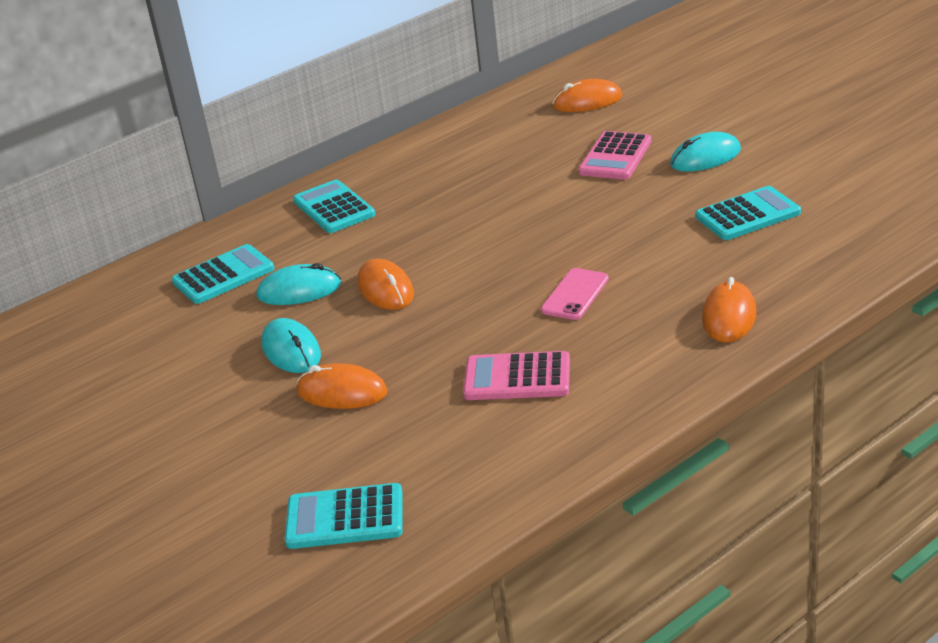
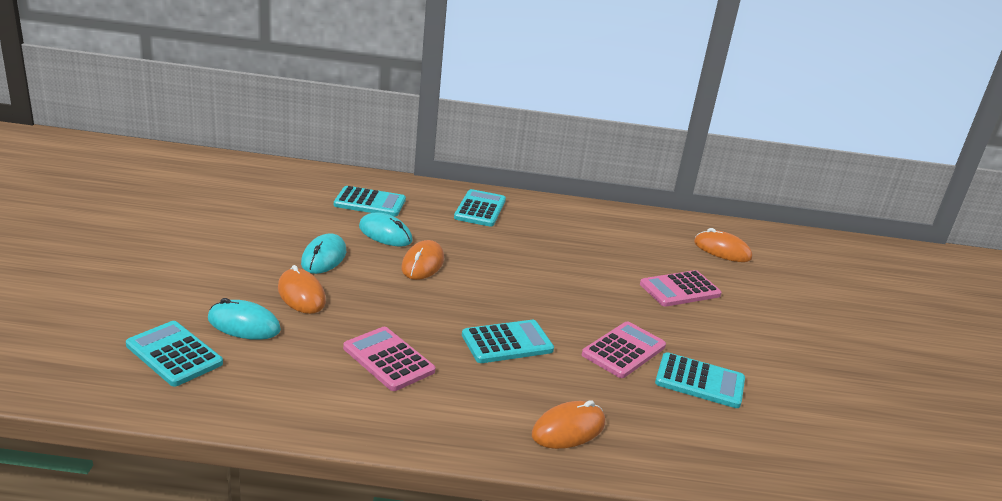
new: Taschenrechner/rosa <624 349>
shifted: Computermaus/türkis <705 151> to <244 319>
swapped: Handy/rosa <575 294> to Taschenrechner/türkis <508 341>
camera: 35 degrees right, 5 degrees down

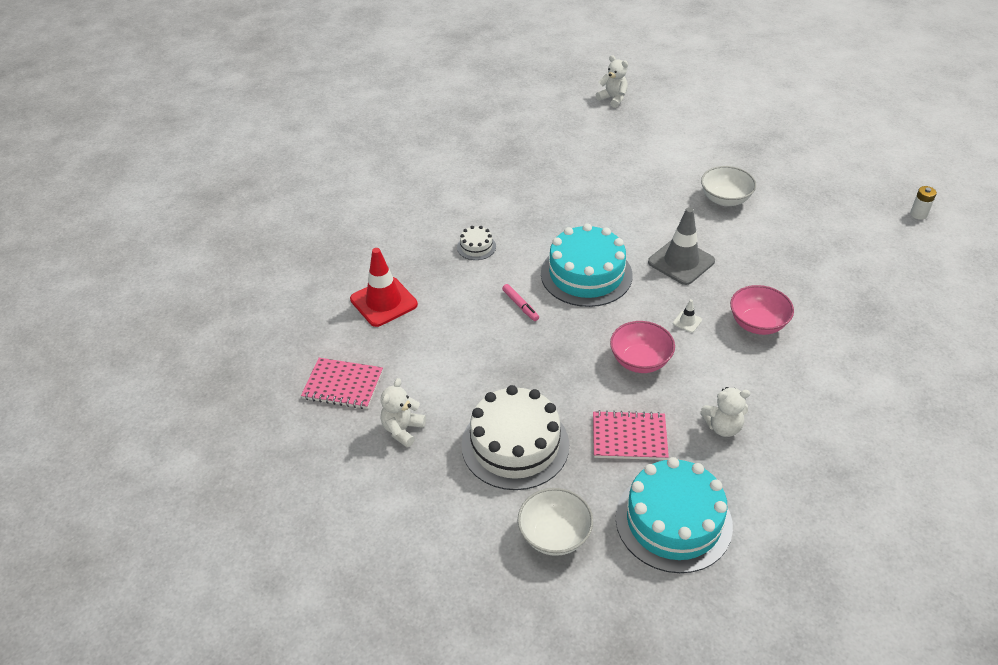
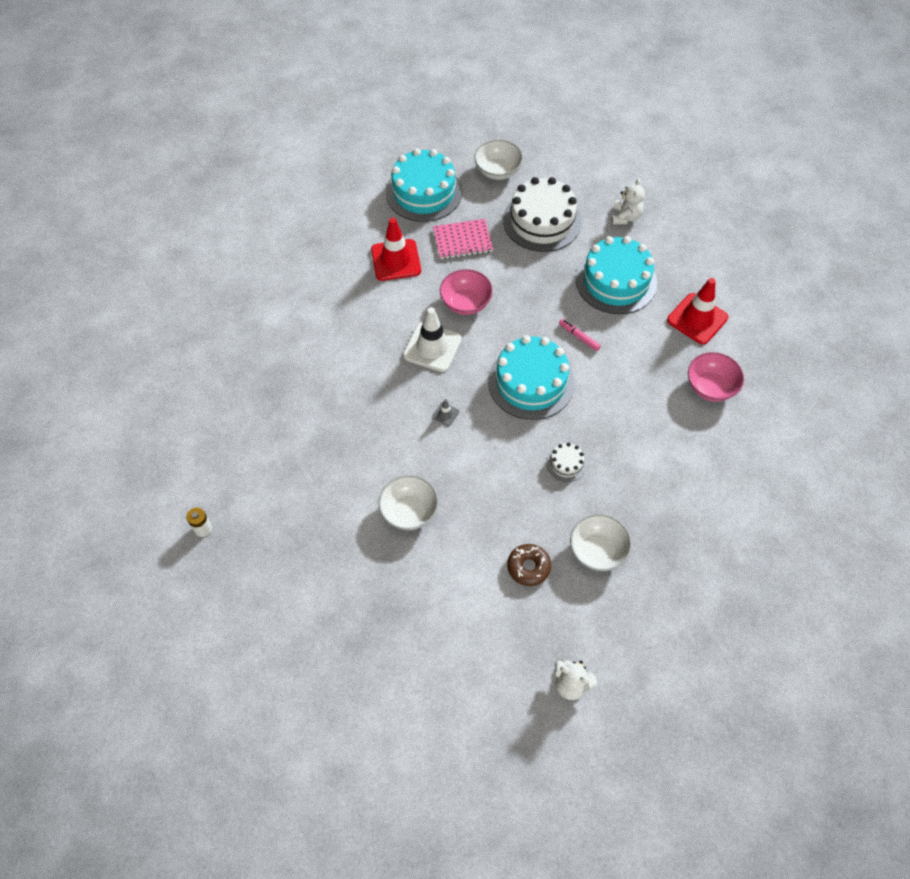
gone: Notizbuch/rosa <342 383>
new: Kuchen/türkis <616 275>; Schüssel/weiß <601 542>; Donut/braun <529 565>
shifted: Kuchen/weiß <476 243> to <566 462>; Schüssel/rosa <762 310> to <716 377>
swapped: Teddybär/weiß <725 412> to Leitkegel/rot <396 249>
scaled: Leitkegel/grau <681 246> = <445 412> x0.42; Leitkegel/weiß <687 316> = <432 339> x2.36
camera: 165 degrees right, 15 degrees up

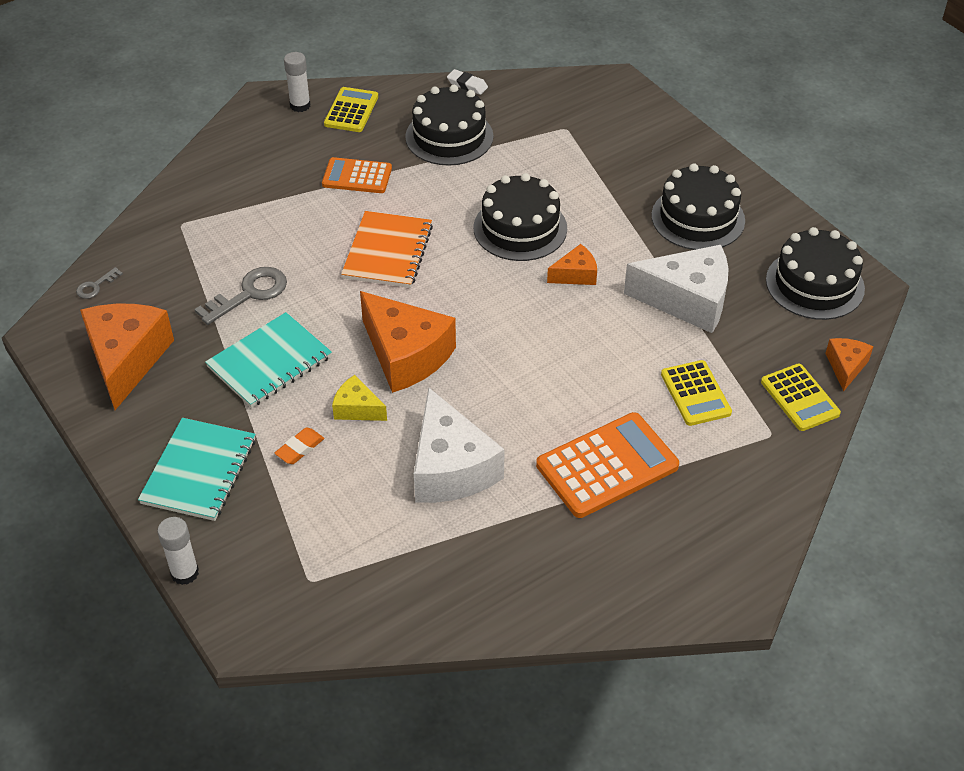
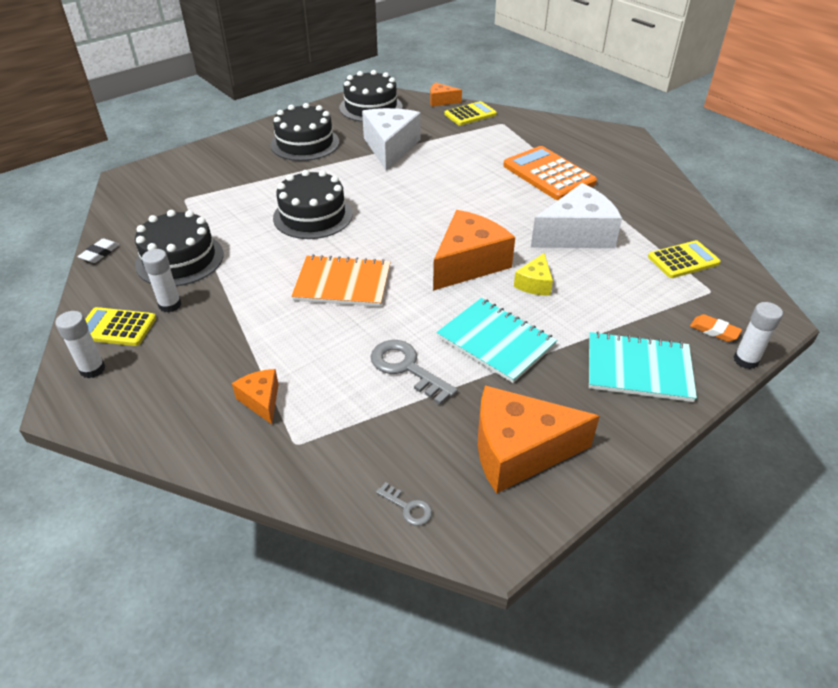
gone: Taschenrechner/orange <357 175>
new: Klebestift/weiß <162 281>
shifted: Käse/orange <572 264> to <255 396>; Taschenrechner/gelb <696 393> to <684 259>; Radiergummi/orange <299 445> to <716 328>
camera: 95 degrees left, 5 degrees down

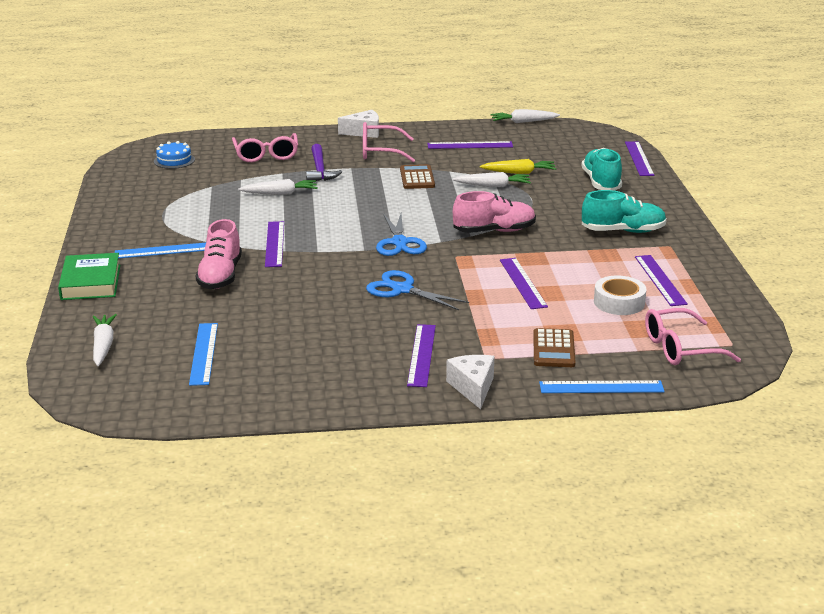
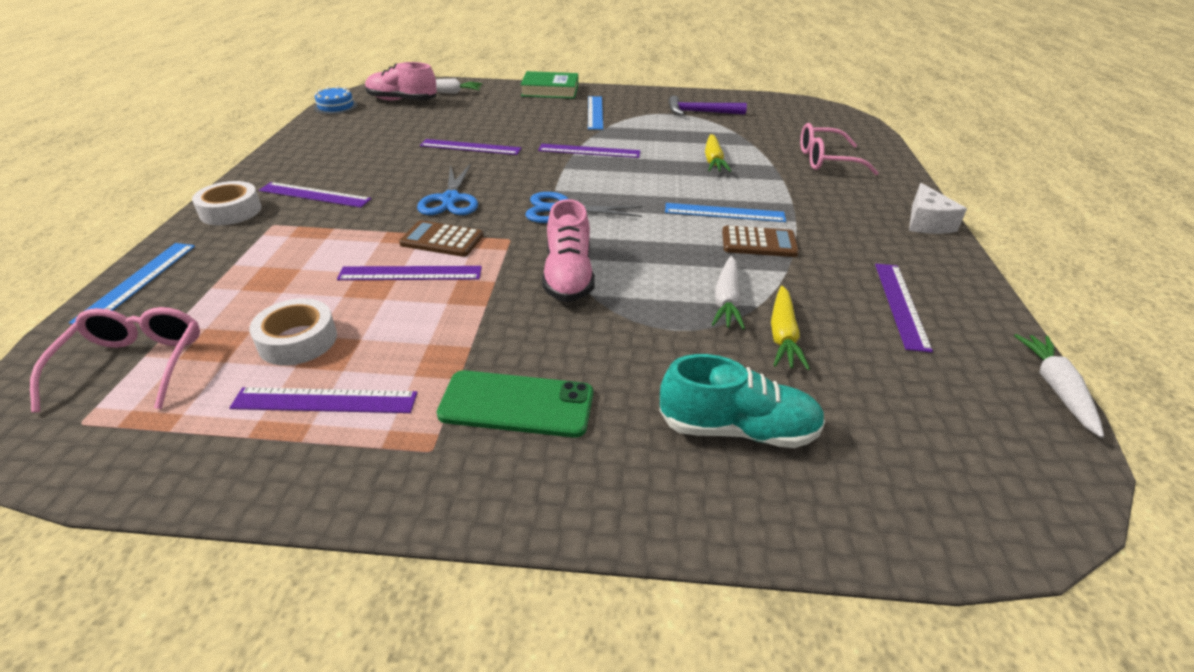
gone: Brille/rosa <389 142>
shifted: Kuchen/blau <174 155> to <336 100>; Lineal/lila <639 158> to <470 147>; Hammer/lila <324 162> to <707 105>; Schuh/rosa <218 254> to <401 81>; Lineal/blau <203 354> to <725 212>; Taschenrechner/braun <554 347> to <441 238>
swapped: Schuh/türkis <624 211> to Handy/grün <515 404>; Käse/weiß <470 382> to Klebeband/weiß <226 203>
repainted: Karotte/weiß <278 187> to Karotte/gelb <718 153>
rotated: Schere/blau <417 290> = <447 189> 135 degrees clockwise
camera: 100 degrees right, 10 degrees up

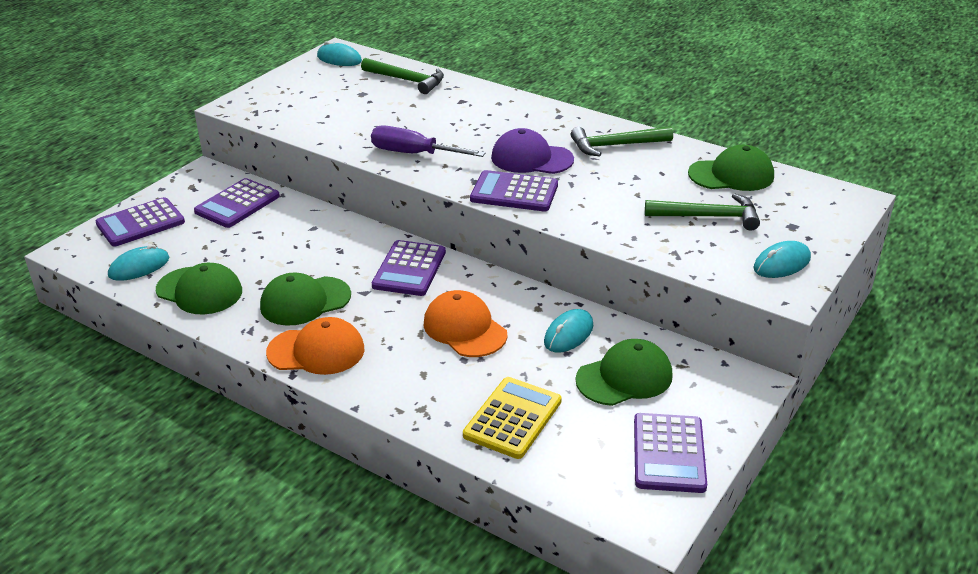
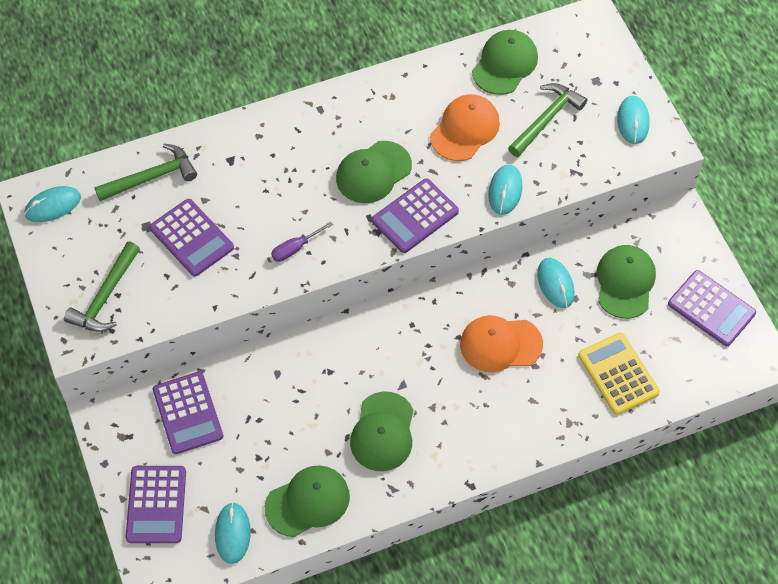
new: Computermaus/türkis <505 190>
shifted: Hammer/grün <622 141> to <102 287>; Taschenrechner/lila <409 268> to <192 238>; Kappe/orange <315 346> to <465 127>
repainted: Kappe/lila <532 151> to Kappe/grün <374 172>
scaled: Schraubenzieher/lila <428 141> = <302 241> x0.58
camera: 55 degrees left, 25 degrees up

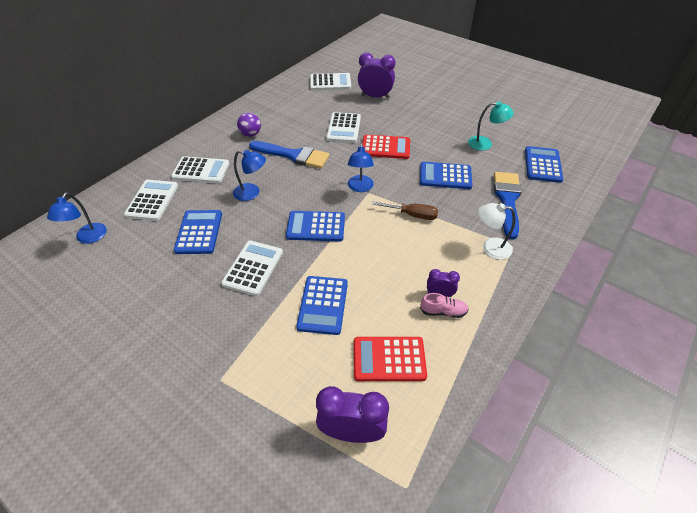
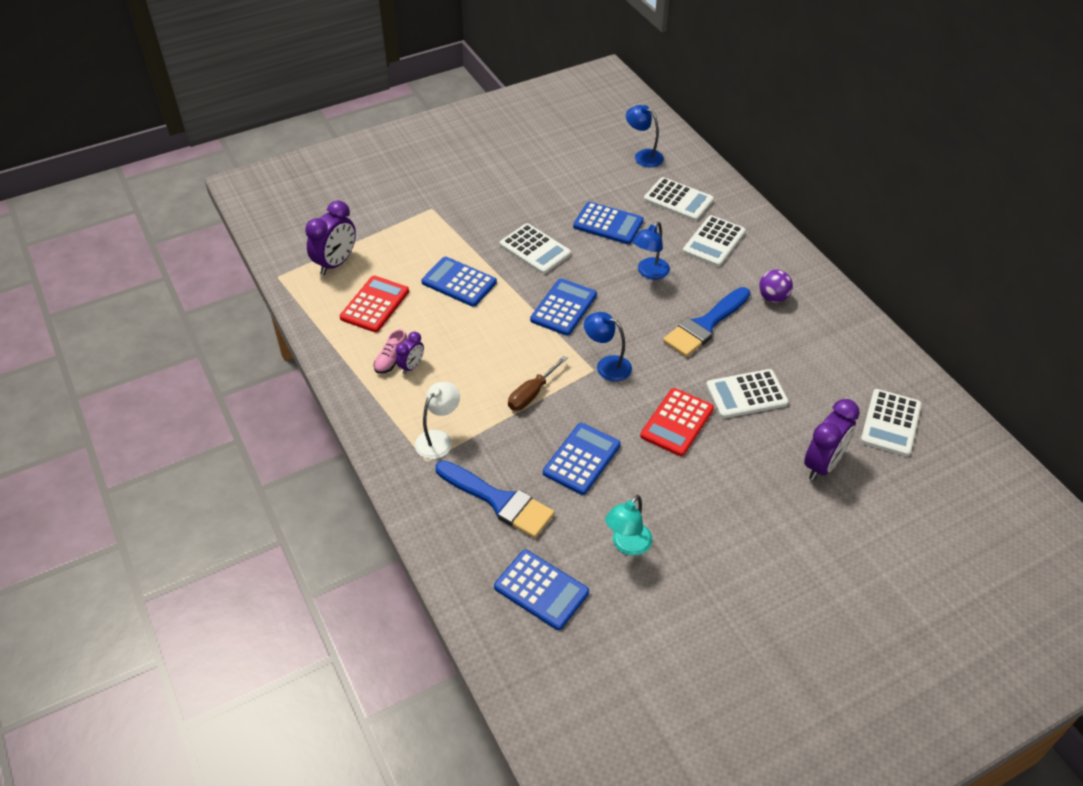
rotated: Taschenrechner/weiß <343 127> = <747 393> 45 degrees counterclockwise
camera: 115 degrees right, 0 degrees up

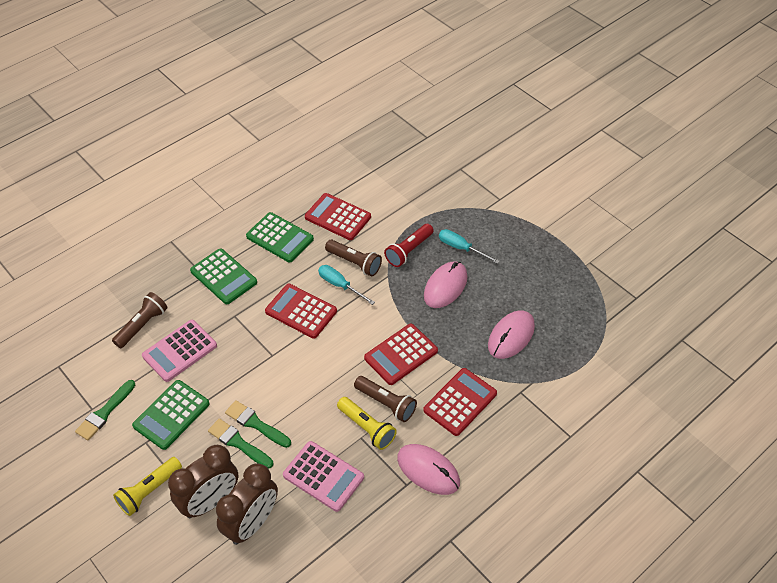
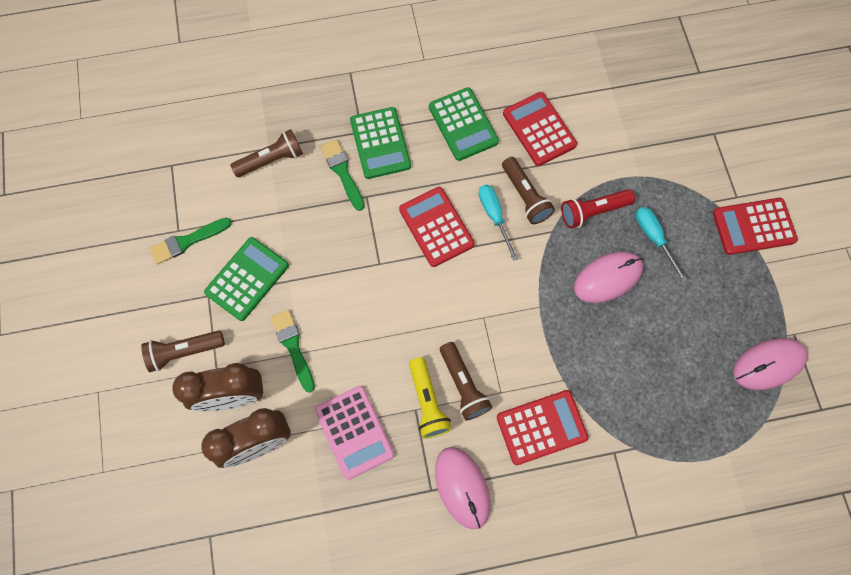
gone: Taschenrechner/rosa <179 351>
shifted: Computermaus/rosa <511 334> to <770 364>; Taschenrechner/rot <401 354> to <755 226>; Pinsel/grün <258 424> to <342 175>
repainted: Taschenlampe/gelb <147 486> to Taschenlampe/braun <183 351>
rotated: Taschenrechner/grün <171 415> = <246 279> 150 degrees clockwise
camera: 30 degrees right, 20 degrees up

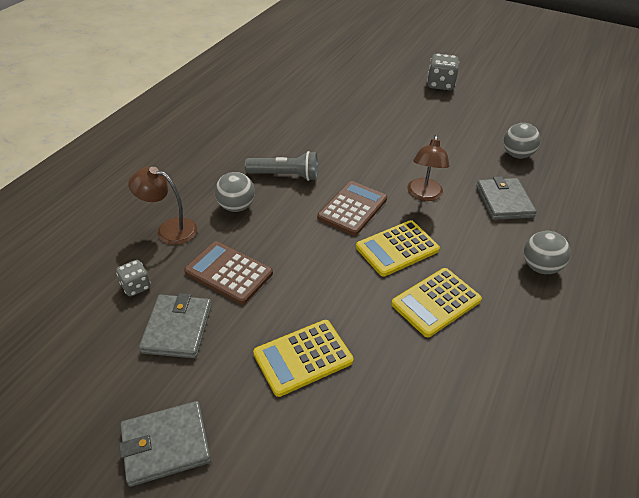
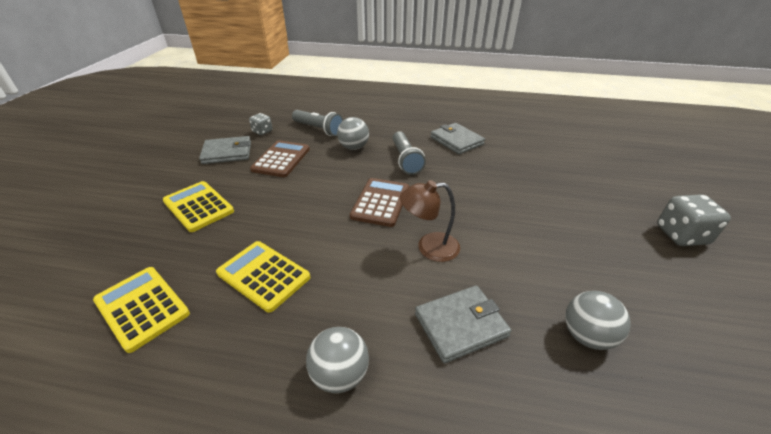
shifted: Taschenrechner/gelb <398 248> to <141 310>; Geldbörse/grau <165 444> to <457 138>
swapped: Lampe/braun <162 206> to Taschenlampe/grau <317 123>
rotated: Taschenrechner/braun <352 208> = <379 202> 90 degrees counterclockwise
camera: 75 degrees right, 5 degrees down

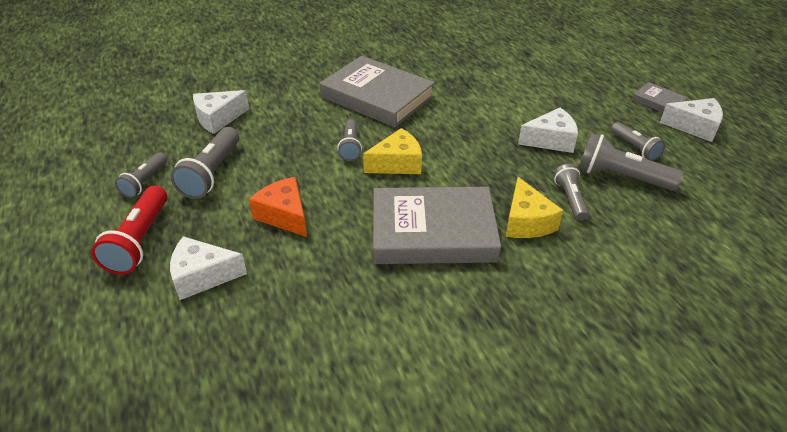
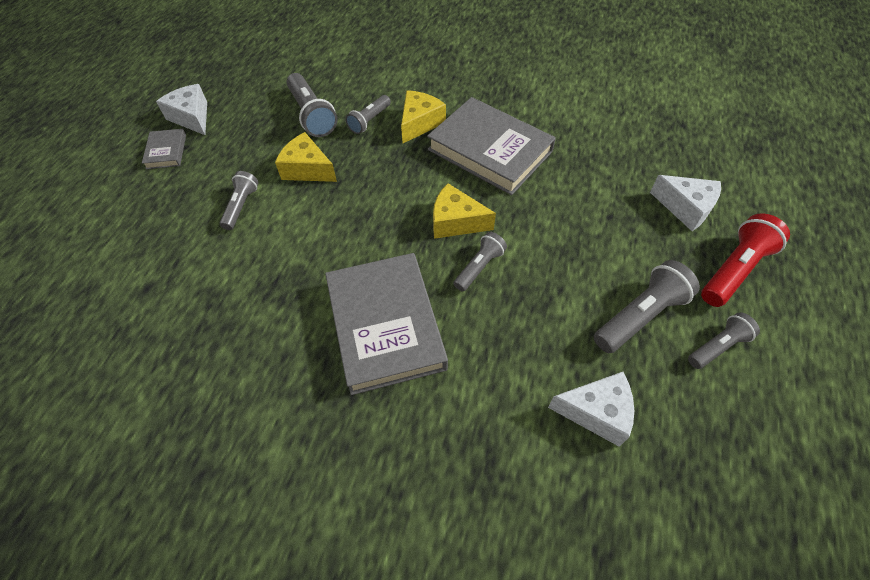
gone: Käse/orange <278 207>
shifted: Taschenlampe/grau <638 141> to <239 200>
repainted: Käse/weiß <548 130> to Käse/gelb <306 157>
camera: 140 degrees left, 15 degrees up

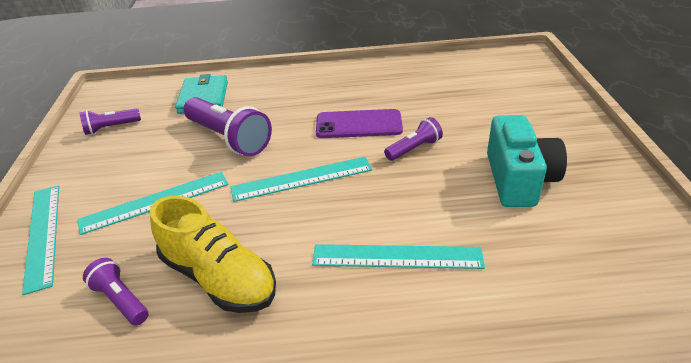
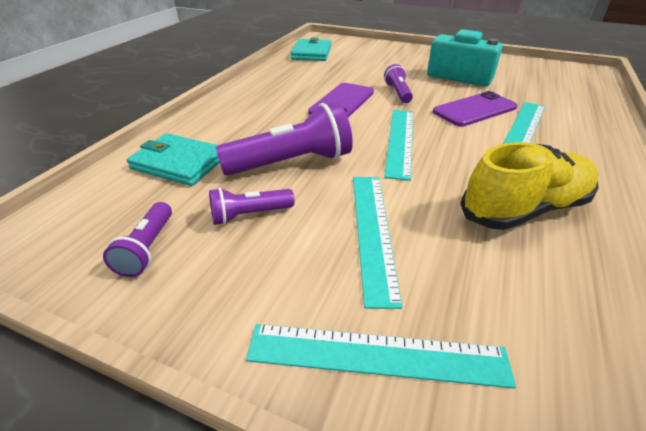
new: Geldbörse/türkis <310 49>; Handy/lila <475 109>
shifted: Taschenlampe/lila <115 291> to <252 206>
camera: 65 degrees left, 0 degrees up

